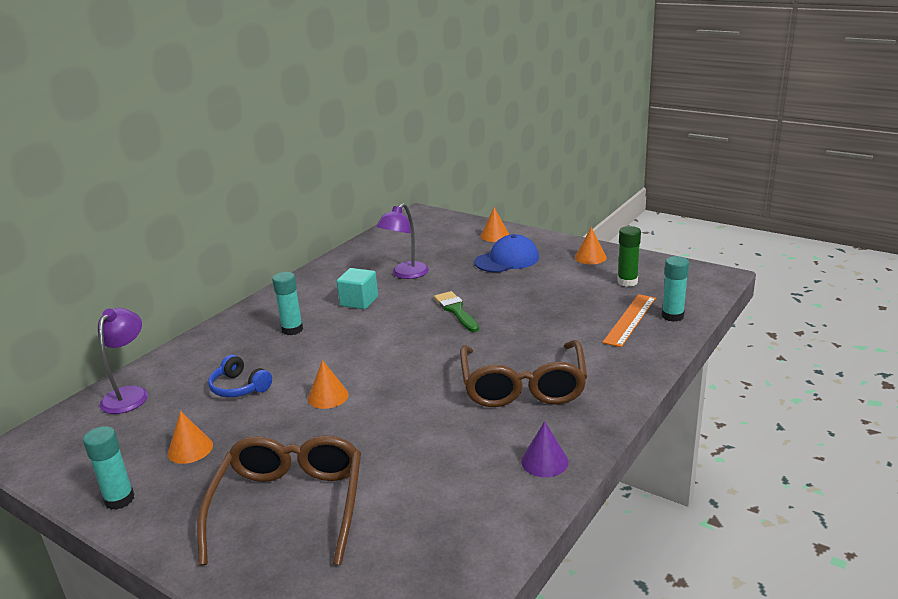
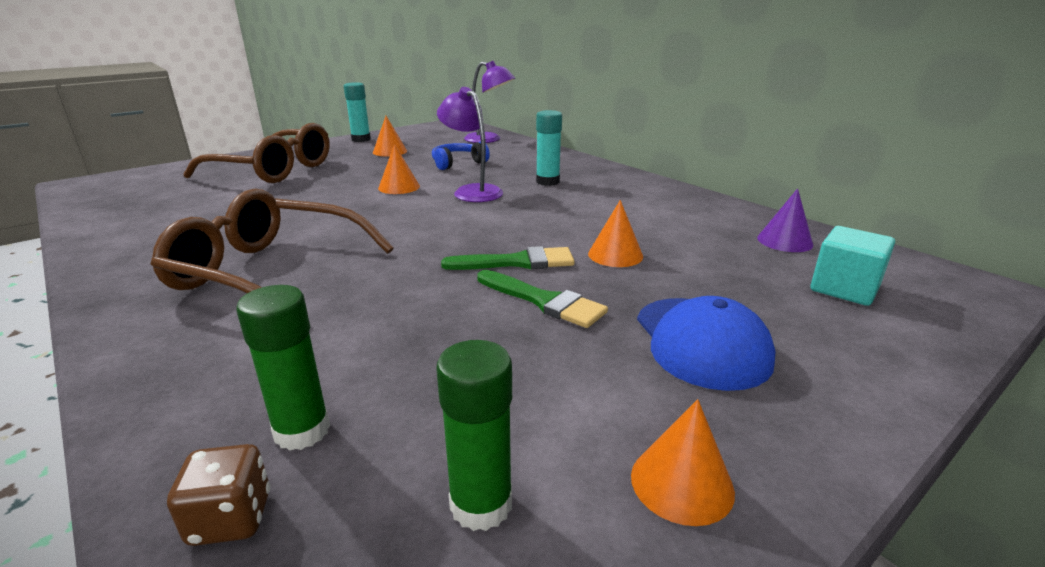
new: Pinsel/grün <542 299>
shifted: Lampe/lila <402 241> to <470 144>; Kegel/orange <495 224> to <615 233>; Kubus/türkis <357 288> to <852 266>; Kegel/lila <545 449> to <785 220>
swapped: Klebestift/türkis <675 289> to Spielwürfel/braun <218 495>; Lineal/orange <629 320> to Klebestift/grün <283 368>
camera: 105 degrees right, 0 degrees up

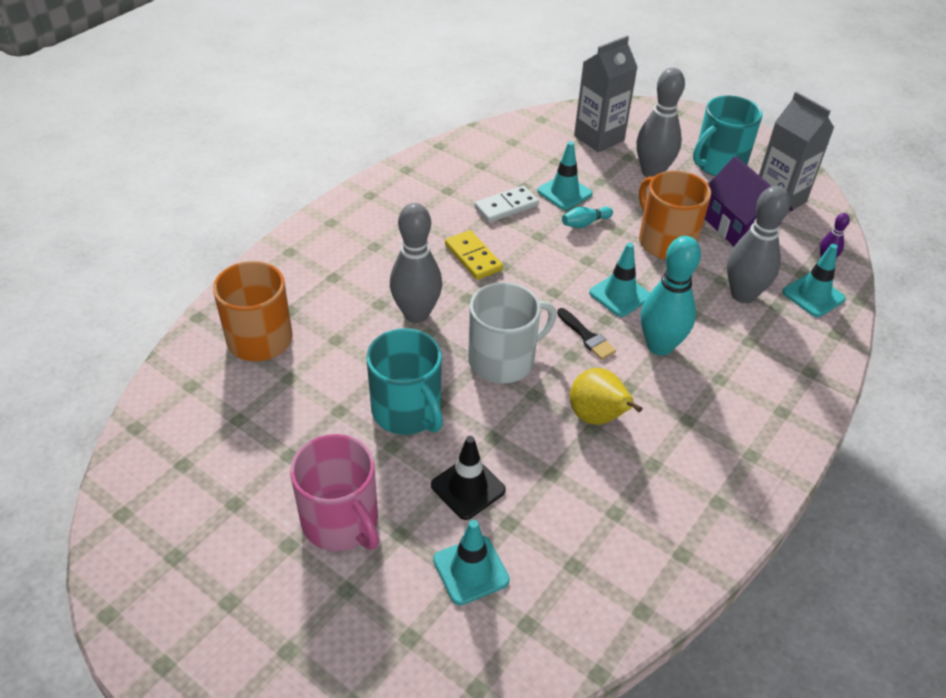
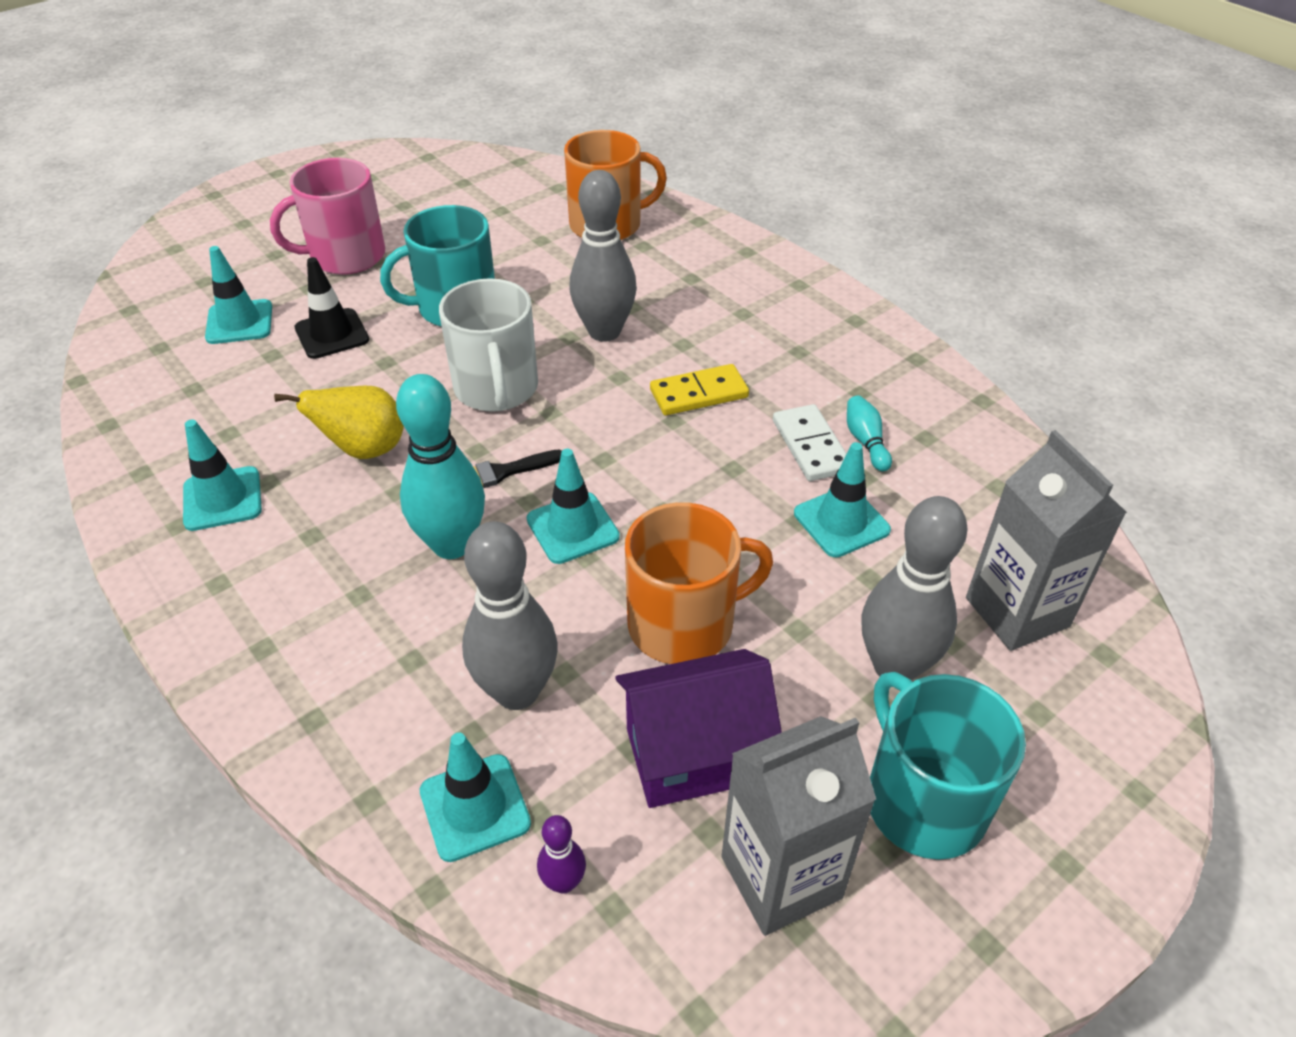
new: Leitkegel/türkis <222 475>
shifted: Bowlingkegel/türkis <587 217> to <869 433>
camera: 105 degrees right, 0 degrees up

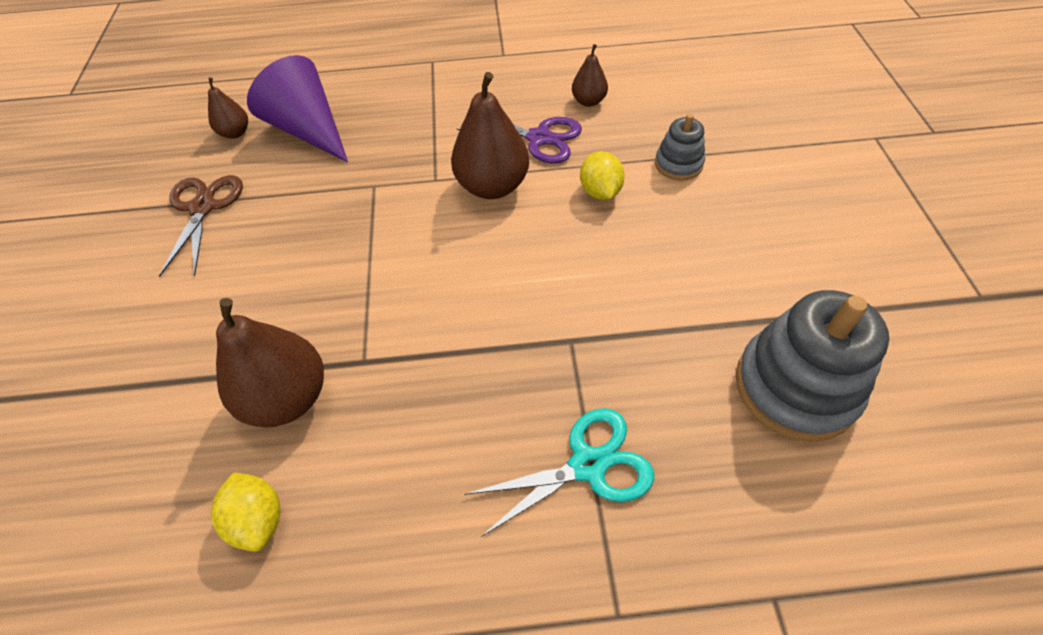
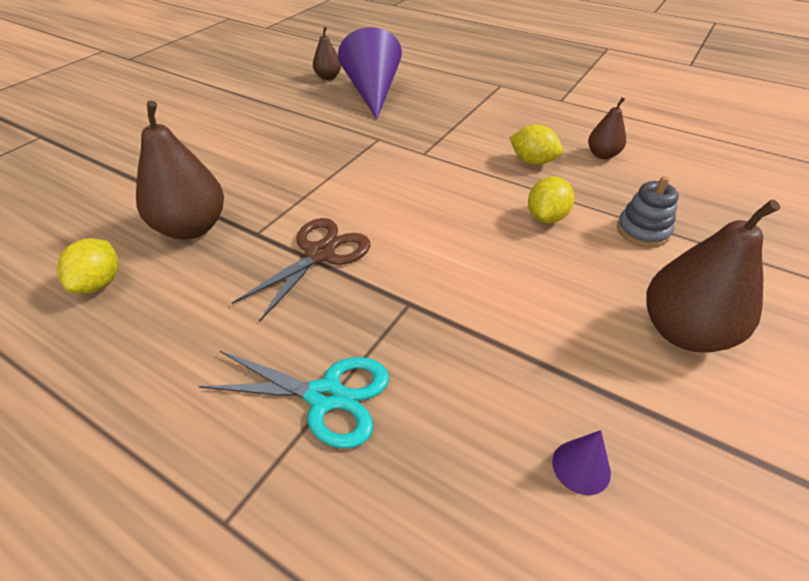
shifted: Birne/braun <490 135> to <713 275>; Schere/braun <201 226> to <301 270>
swapped: Schere/lila <519 140> to Zitrone/gelb <536 145>; Stapelspielzeug/grau <812 366> to Kegel/lila <581 462>
camera: 35 degrees right, 10 degrees down

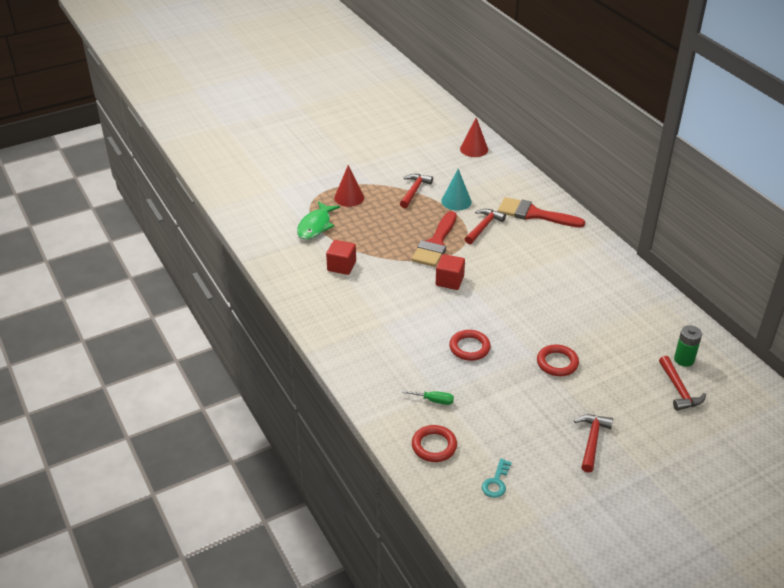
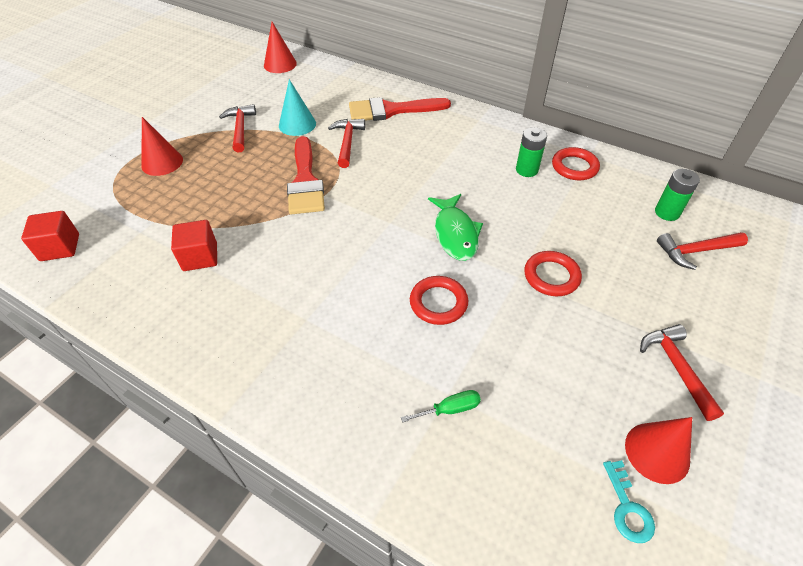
new: Batterie/grün <531 152>; Kegel/rot <658 450>
shifted: Fisch/grün <318 220> to <455 227>; Kubus/rot <450 272> to <50 236>; Ring/rot <434 443> to <576 163>
rotated: Hammer/rot <682 383> = <702 251> 120 degrees clockwise
camera: 30 degrees left, 10 degrees up

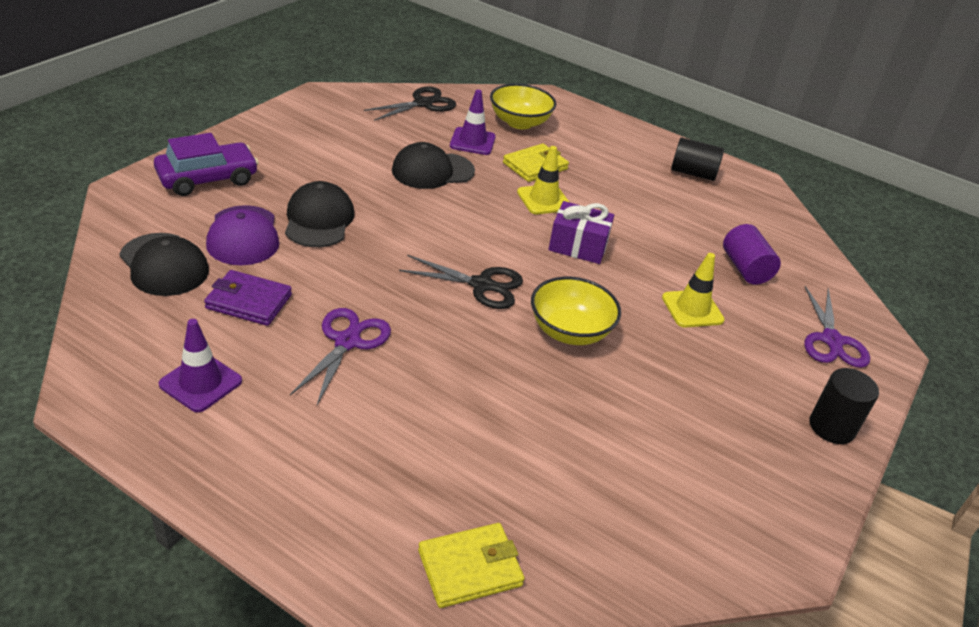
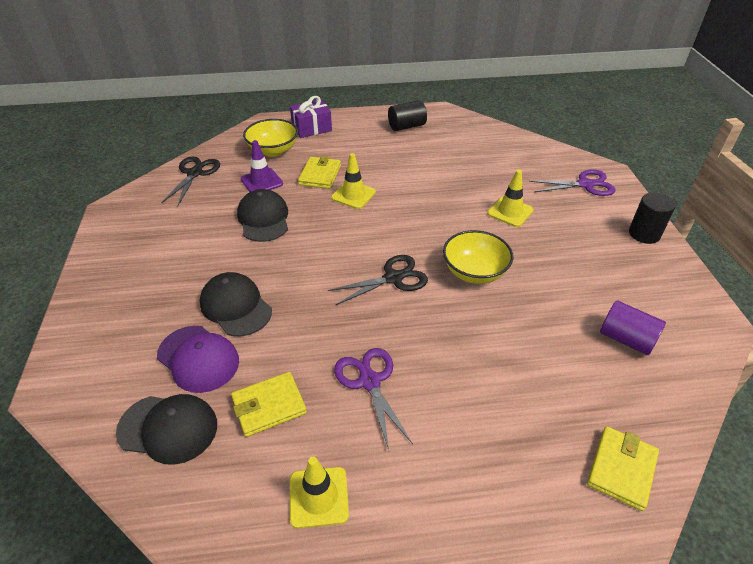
gone: Auto/lila <206 164>
shifted: Geschenk/lila <581 232> to <311 117>; Vollzylinder/lila <752 254> to <633 327>
repainted: Geldbörse/lila <248 298> to Geldbörse/gelb <269 404>; Leitkegel/lila <200 365> to Leitkegel/gelb <319 493>
rotated: Kappe/schwarz <433 165> = <262 215> 135 degrees clockwise; Schere/lila <837 327> = <572 182> 60 degrees counterclockwise
camera: 35 degrees left, 5 degrees up

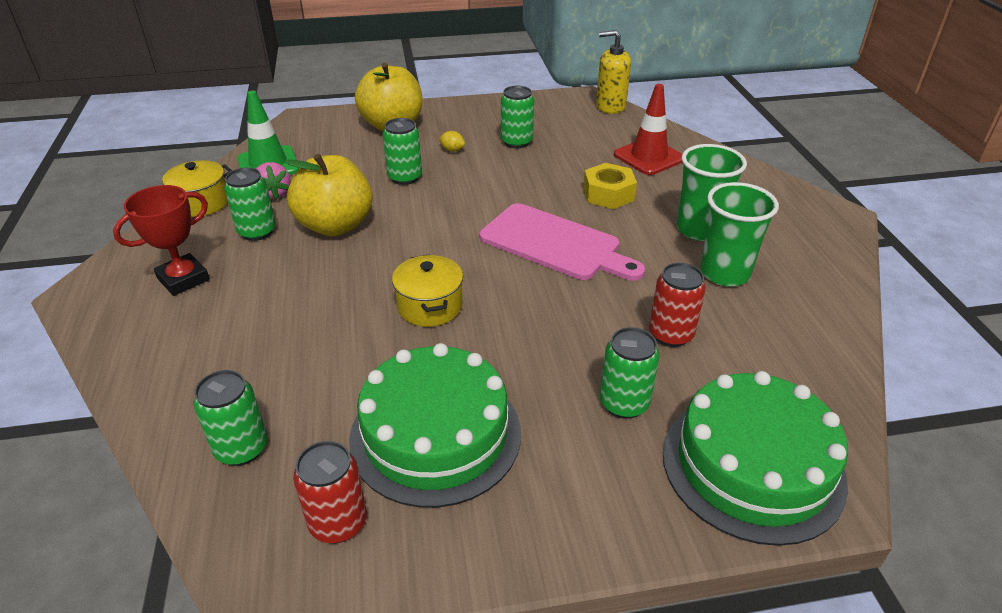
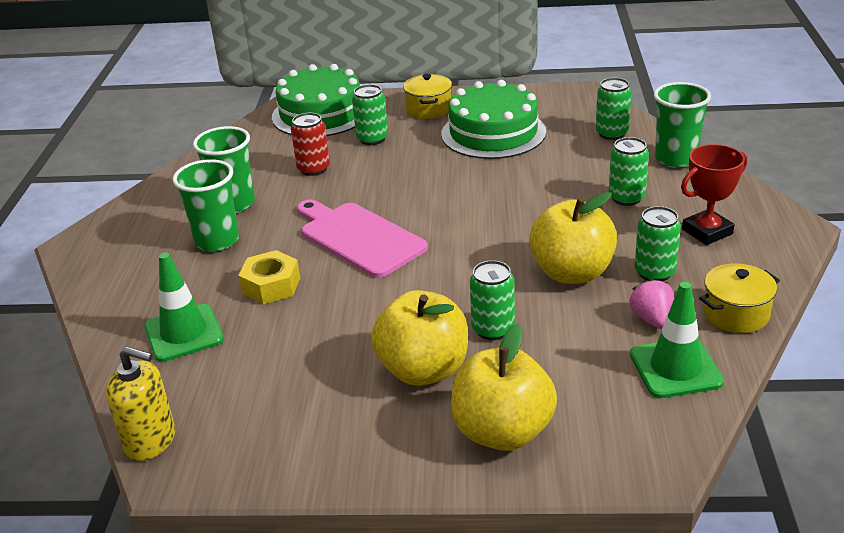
gone: Dose/rot <330 492>
new: Becher/grün <682 125>
shifted: Dose/grün <517 117> to <629 171>; Kochtopf/gelb <427 290> to <427 96>
swapped: Zitrone/gelb <452 141> to Apfel/gelb <419 338>
repainted: Leitkegel/rot <648 129> to Leitkegel/grün <184 307>
camera: 165 degrees left, 5 degrees down

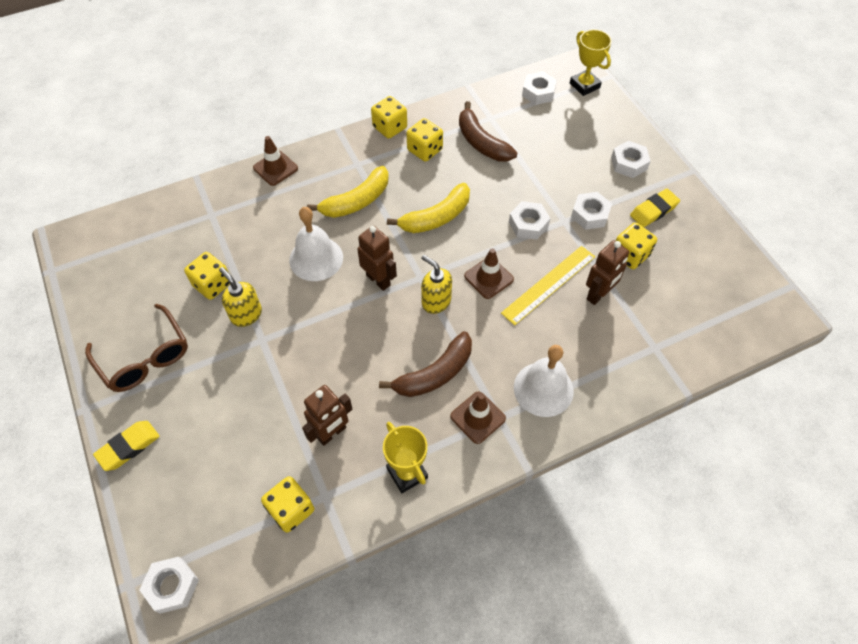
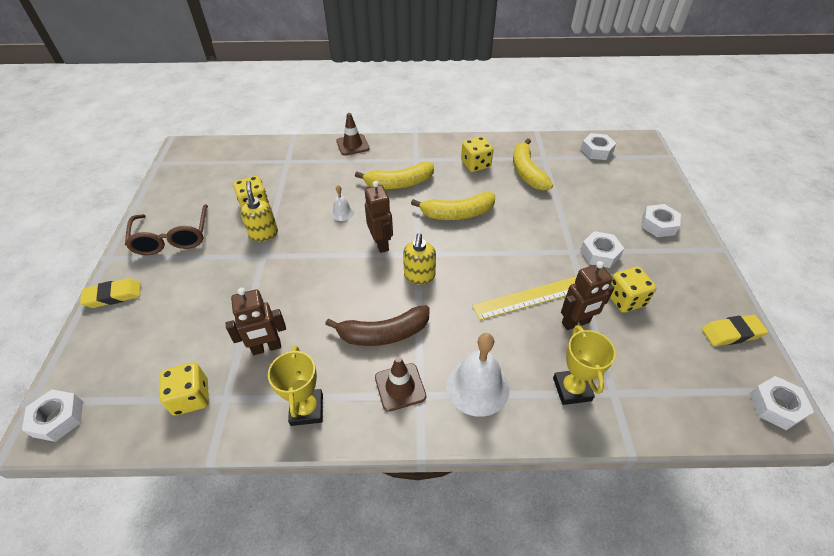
gone: Spielwürfel/gelb <389 117>; Leitkegel/braun <489 273>
shifted: Pokal/gelb <591 63> to <584 365>; Radiergummi/gelb <655 208> to <735 330>; Sechskantmutter/weiß <529 220> to <781 403>
repainted: Banane/braun <488 131> to Banane/gelb <533 164>
rotated: Seifenspender/gelb <436 284> = <419 259> 150 degrees counterclockwise
scaled: Glocke/weiß <316 244> = <342 203> x0.50
camera: 25 degrees right, 10 degrees down

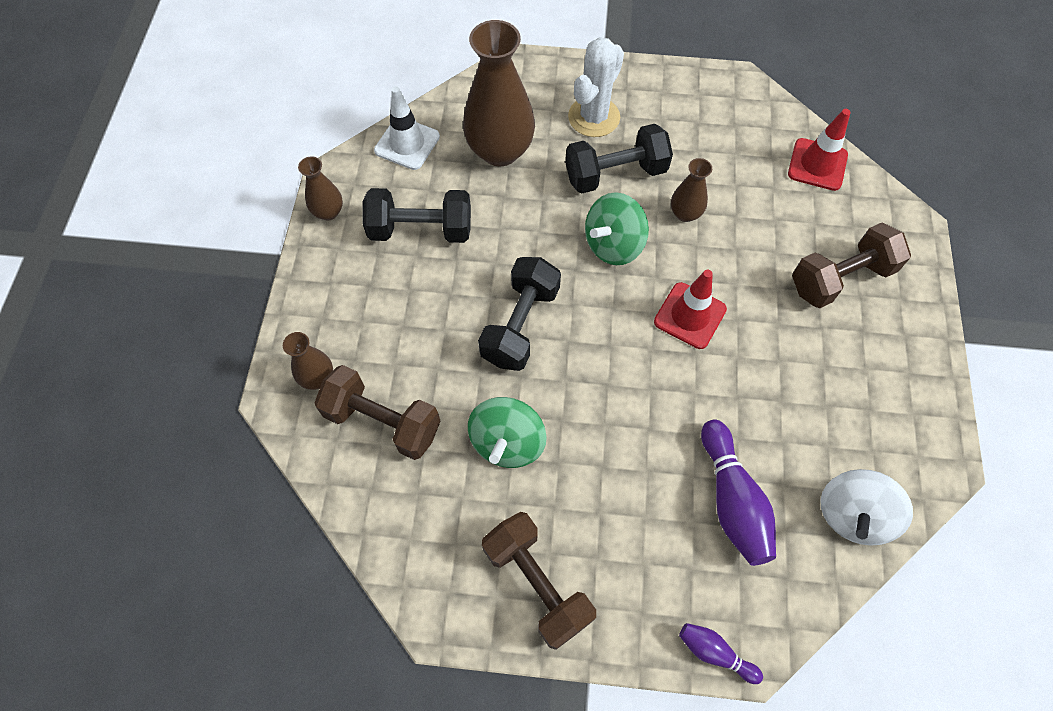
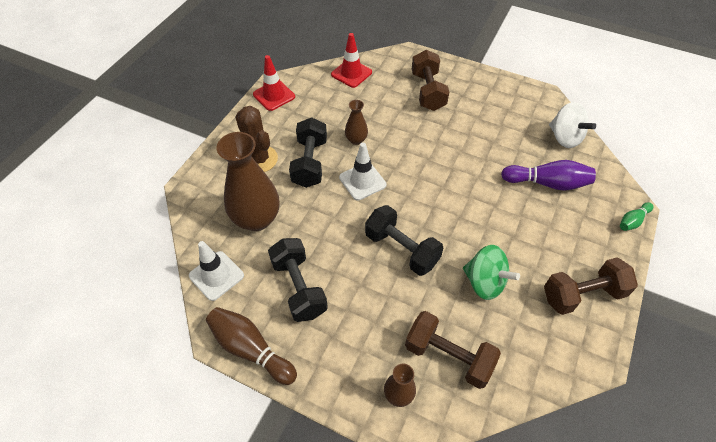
shifted: Leitkegel/rot <690 309> to <274 83>
swapped: Vase/braun <320 188> to Bowlingkegel/braun <251 346>; Kreisel/grün <617 228> to Leitkegel/weiß <362 171>
repainted: Kaktus/weiß <596 87> to Kaktus/braun <256 139>; Bowlingkegel/lila <721 653> to Bowlingkegel/grün <636 216>
rotated: Hantel/schwarz <417 215> = <298 280> 45 degrees counterclockwise; Hantel/braun <377 412> = <453 350> 75 degrees clockwise
camera: 70 degrees left, 10 degrees down

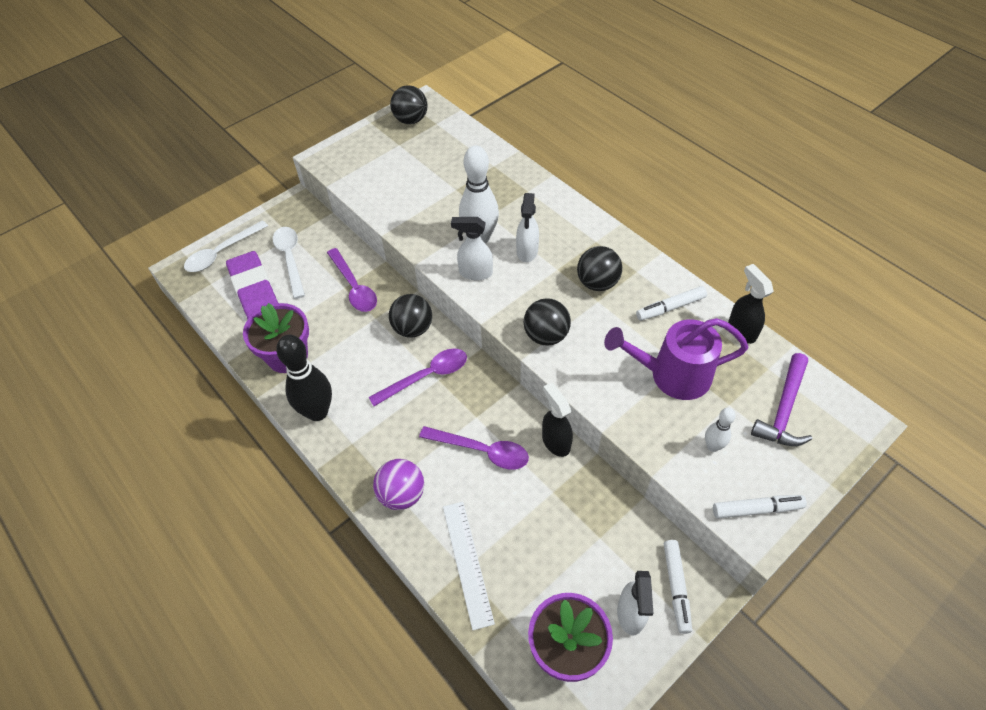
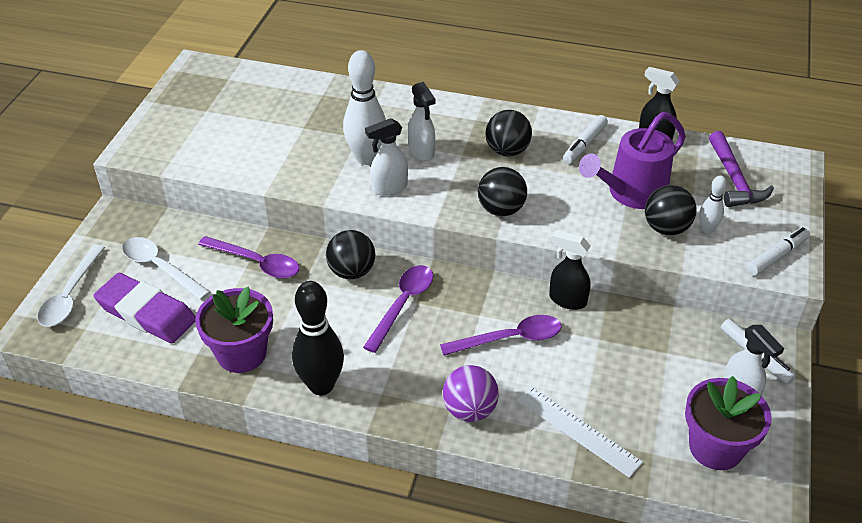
shifted: Ball/schwarz <409 104> to <671 210>
camera: 35 degrees left, 10 degrees down

